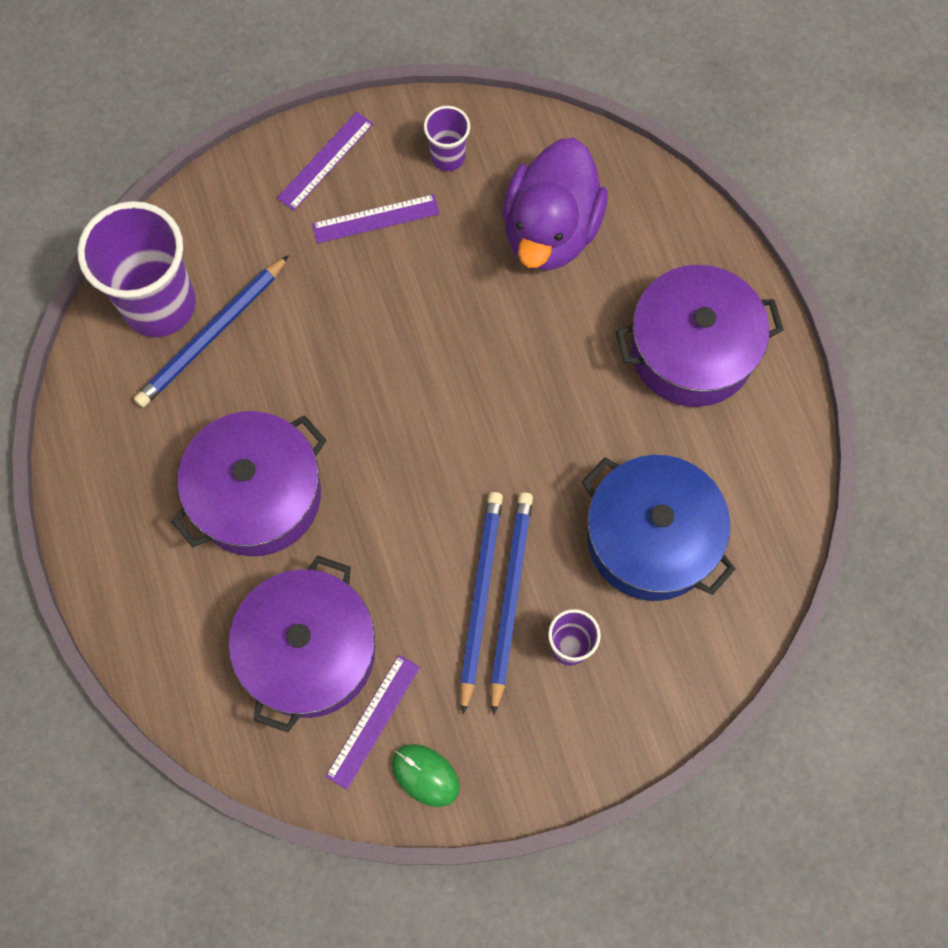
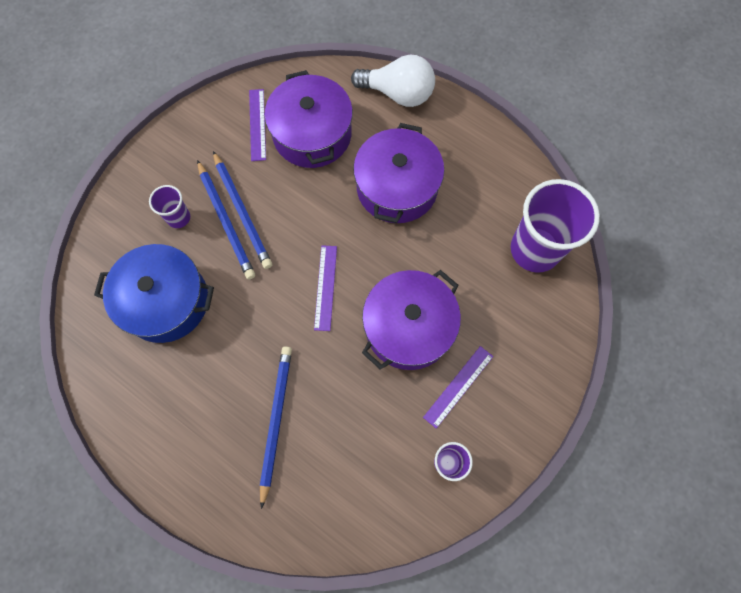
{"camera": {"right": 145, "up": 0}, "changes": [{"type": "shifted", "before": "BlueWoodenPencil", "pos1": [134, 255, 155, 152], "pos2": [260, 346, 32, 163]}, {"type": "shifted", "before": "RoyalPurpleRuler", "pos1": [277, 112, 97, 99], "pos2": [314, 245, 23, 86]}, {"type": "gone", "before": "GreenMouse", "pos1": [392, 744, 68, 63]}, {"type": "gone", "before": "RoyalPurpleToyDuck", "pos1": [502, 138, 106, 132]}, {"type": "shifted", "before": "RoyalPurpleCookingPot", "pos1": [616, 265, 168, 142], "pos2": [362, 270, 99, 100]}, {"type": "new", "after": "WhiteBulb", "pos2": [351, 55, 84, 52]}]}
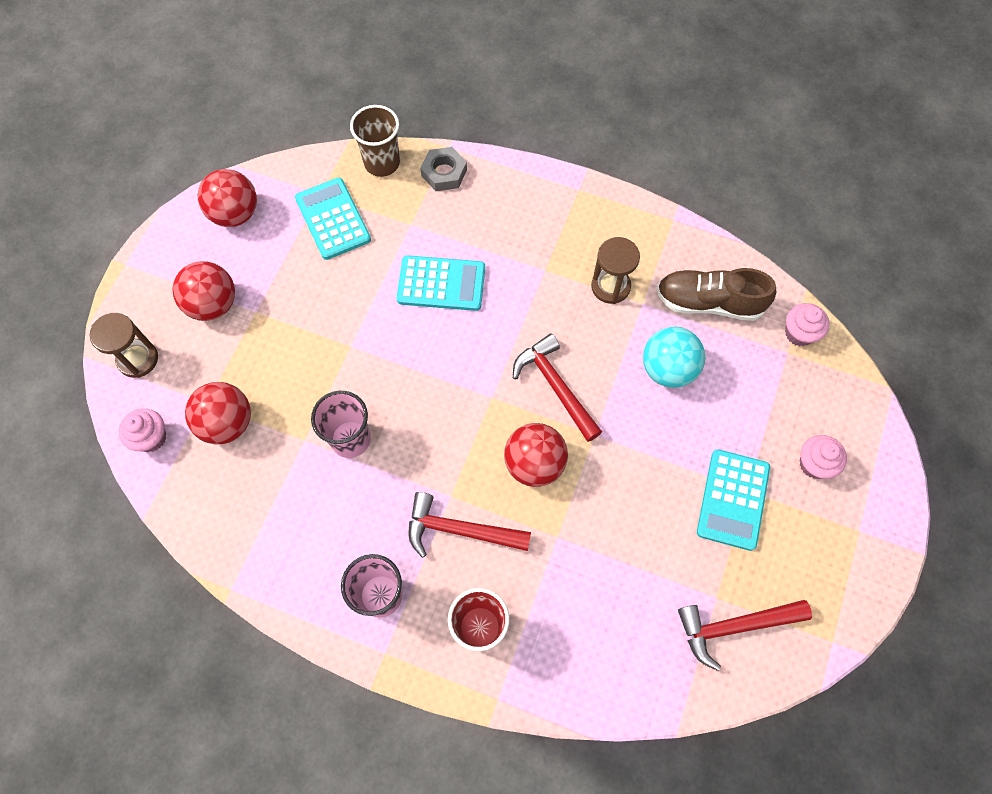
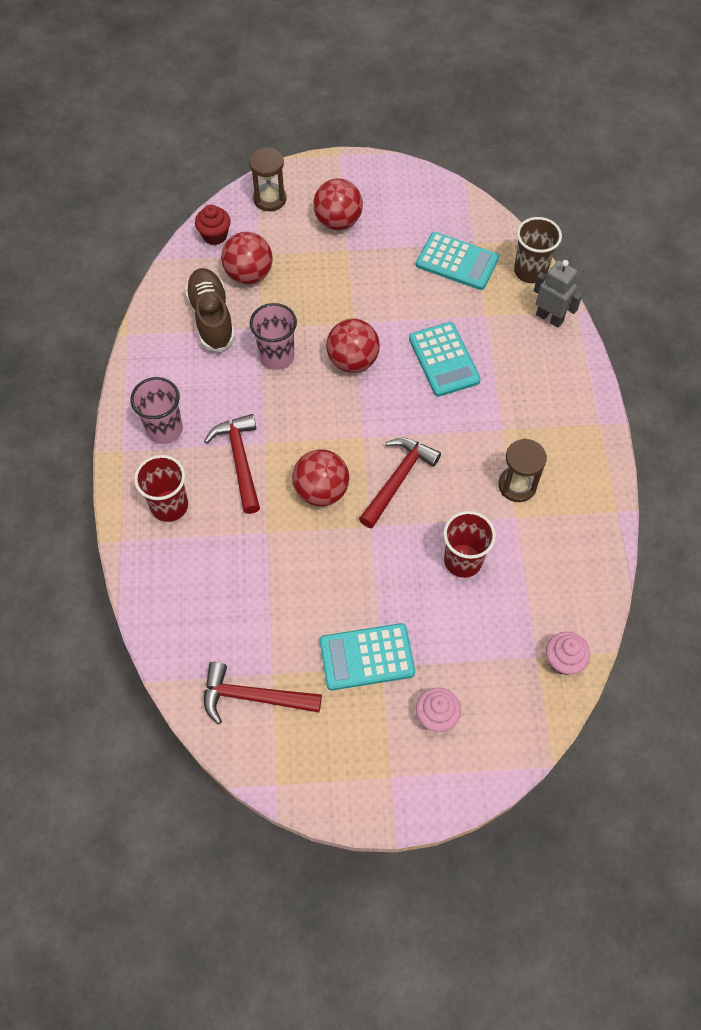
{"camera": {"right": 65, "up": -5}, "changes": [{"type": "repainted", "before": "RosyCupcake", "after": "CrimsonCupcake", "pos1": [119, 408, 47, 44], "pos2": [195, 205, 36, 40]}, {"type": "shifted", "before": "CrimsonBall", "pos1": [198, 169, 59, 58], "pos2": [326, 319, 54, 54]}, {"type": "rotated", "before": "TurquoiseCalculator", "pos1": [295, 177, 76, 83], "pos2": [416, 232, 83, 58], "turn": 75}, {"type": "swapped", "before": "AshGreyHexNut", "after": "AshGreyRobot", "pos1": [420, 147, 47, 44], "pos2": [534, 260, 48, 68]}, {"type": "swapped", "before": "TurquoiseBall", "after": "CrimsonBeaker", "pos1": [643, 327, 62, 61], "pos2": [443, 511, 53, 67]}, {"type": "shifted", "before": "RussetShoe", "pos1": [657, 268, 119, 53], "pos2": [185, 268, 50, 84]}, {"type": "rotated", "before": "CrimsonCarpenter'sHammer", "pos1": [678, 600, 134, 71], "pos2": [204, 662, 118, 62], "turn": -45}]}
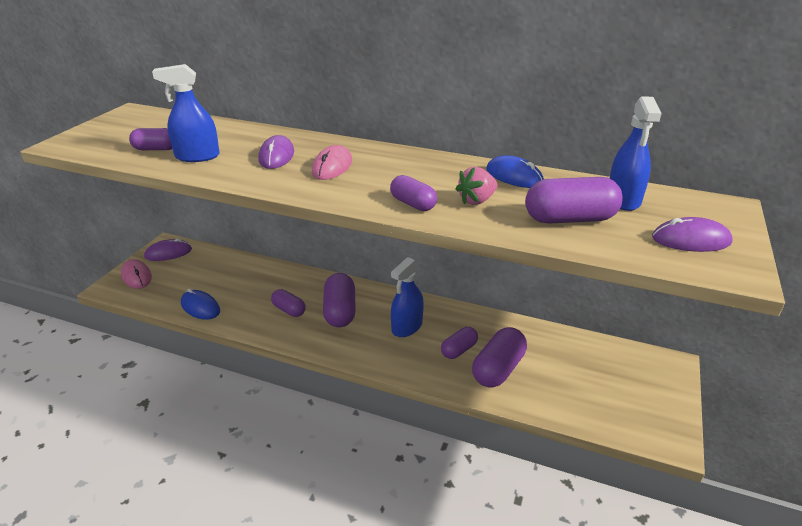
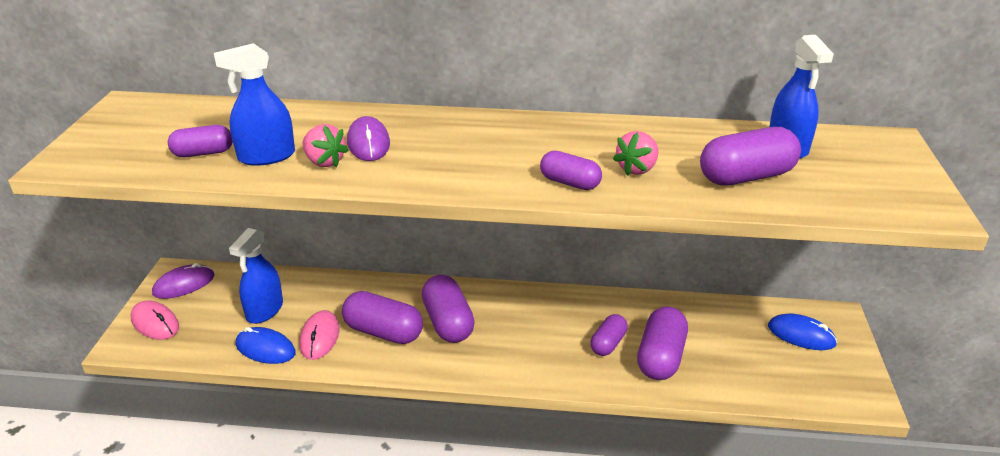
{"camera": {"right": -15, "up": 0}, "changes": [{"type": "scaled", "before": "RoyalPurpleCapsule", "pos1": [271, 289, 35, 28], "pos2": [342, 291, 81, 53], "scale": 1.64}, {"type": "shifted", "before": "RosyMouse", "pos1": [312, 145, 40, 35], "pos2": [300, 310, 40, 50]}, {"type": "shifted", "before": "BlueSprayBottle", "pos1": [391, 257, 33, 80], "pos2": [229, 228, 54, 96]}, {"type": "shifted", "before": "BlueMouse", "pos1": [486, 155, 58, 33], "pos2": [768, 313, 70, 37]}, {"type": "gone", "before": "RoyalPurpleMouse", "pos1": [652, 217, 81, 35]}, {"type": "new", "after": "RosyBerry", "pos2": [302, 124, 47, 43]}]}
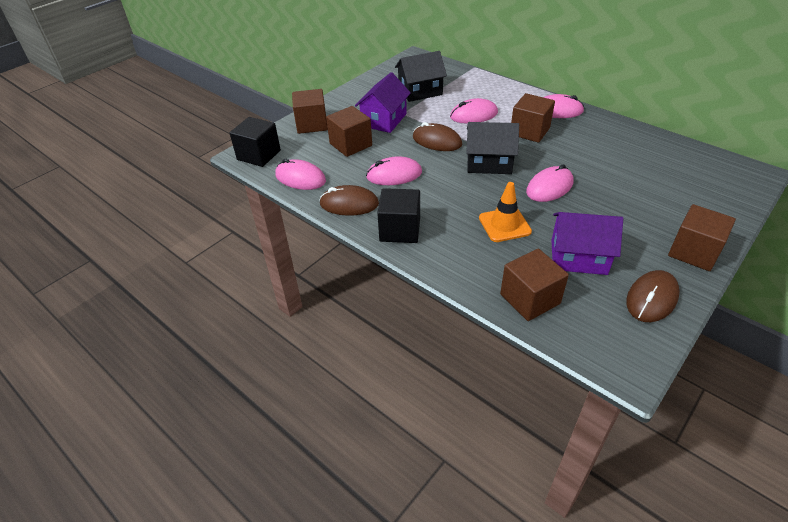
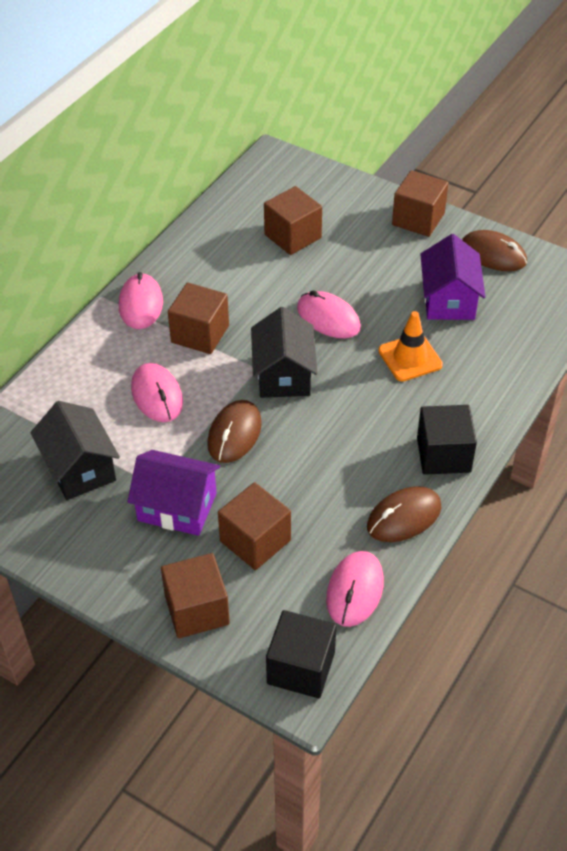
{"camera": {"right": -100, "up": 5}, "changes": [{"type": "rotated", "before": "RussetMouse", "pos1": [319, 185, 60, 31], "pos2": [367, 486, 74, 56], "turn": 60}, {"type": "gone", "before": "RosyMouse", "pos1": [366, 157, 56, 28]}, {"type": "shifted", "before": "RussetSolidCube", "pos1": [500, 248, 69, 73], "pos2": [264, 186, 58, 69]}]}
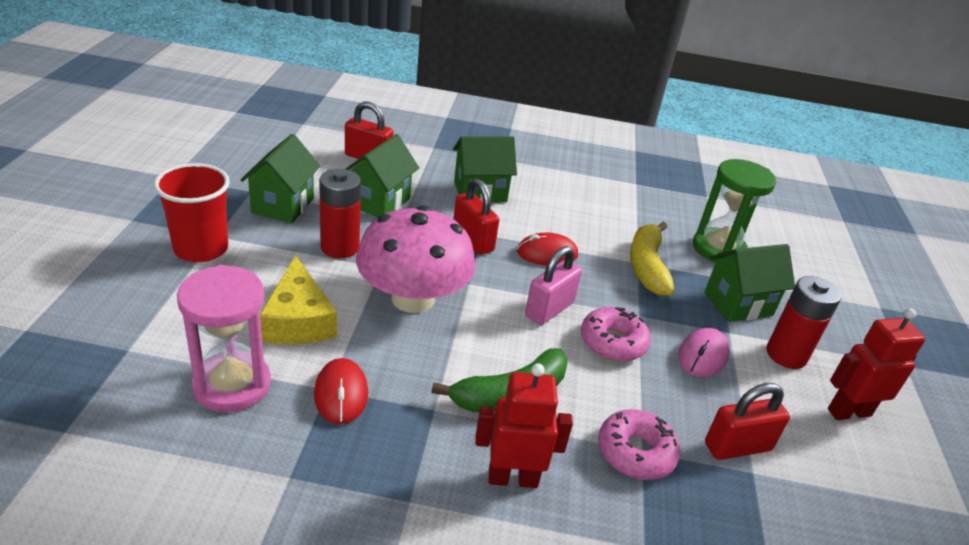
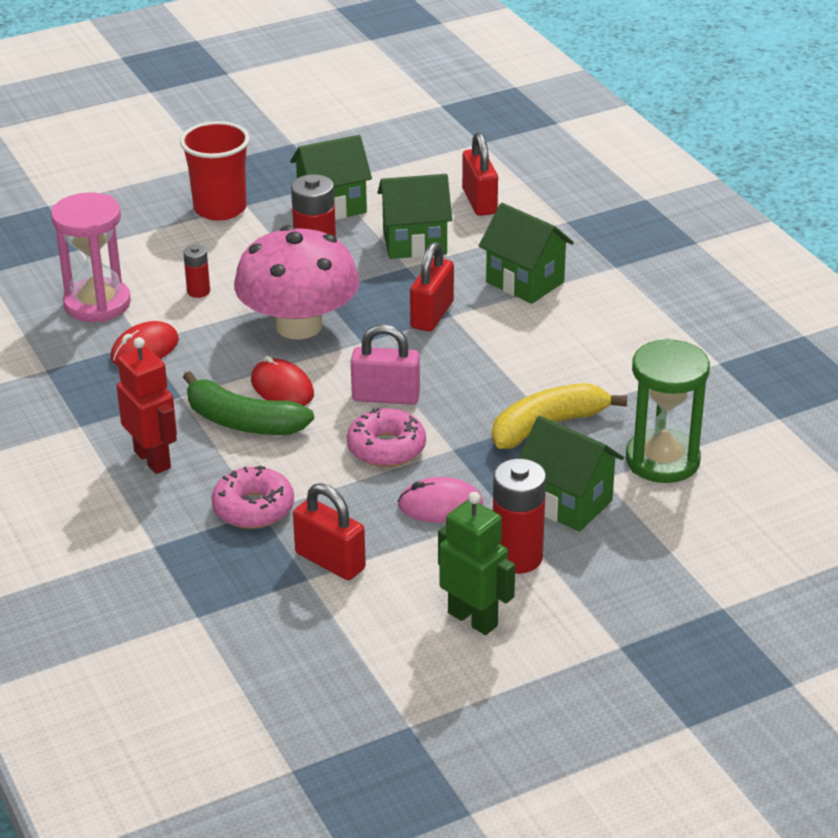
{"camera": {"right": 60, "up": 0}, "changes": [{"type": "swapped", "before": "YellowCheese", "after": "CrimsonPowerCell", "pos1": [260, 255, 77, 89], "pos2": [183, 245, 27, 53]}, {"type": "shifted", "before": "CrimsonMouse", "pos1": [517, 233, 61, 32], "pos2": [251, 356, 63, 50]}, {"type": "repainted", "before": "CrimsonRobot", "after": "GreenRobot", "pos1": [828, 308, 97, 112], "pos2": [438, 492, 77, 143]}]}
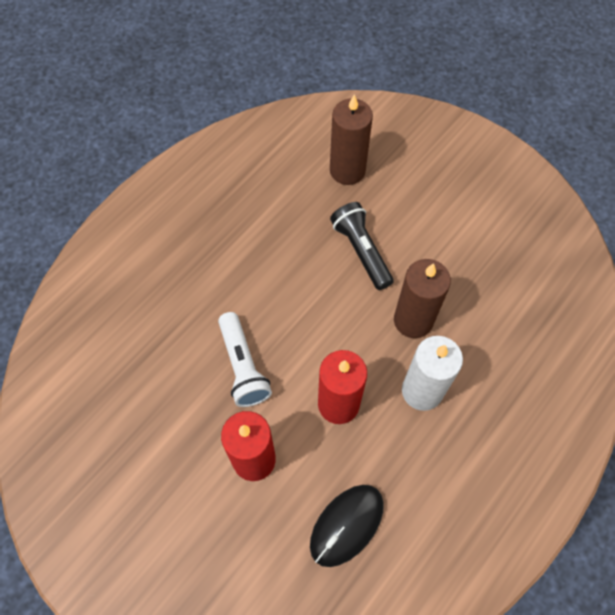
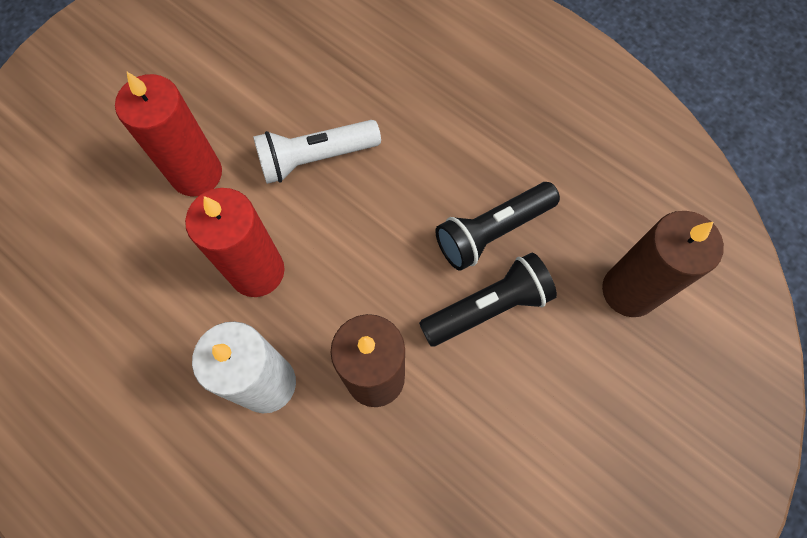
{"camera": {"right": 90, "up": 5}, "changes": [{"type": "gone", "before": "EbonyMouse", "pos1": [310, 485, 74, 82]}, {"type": "new", "after": "EbonyPocketTorch", "pos2": [435, 182, 125, 89]}]}
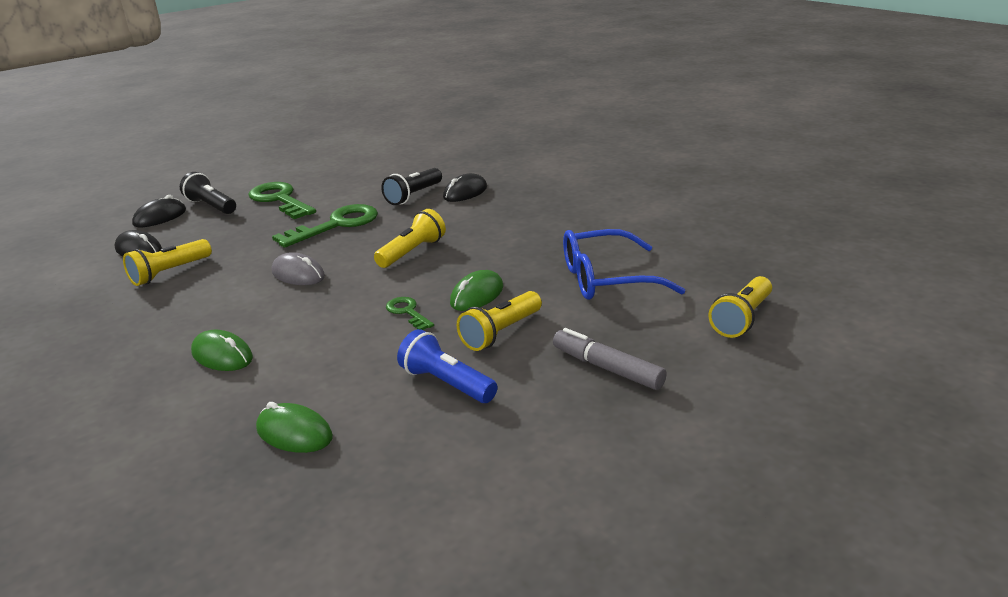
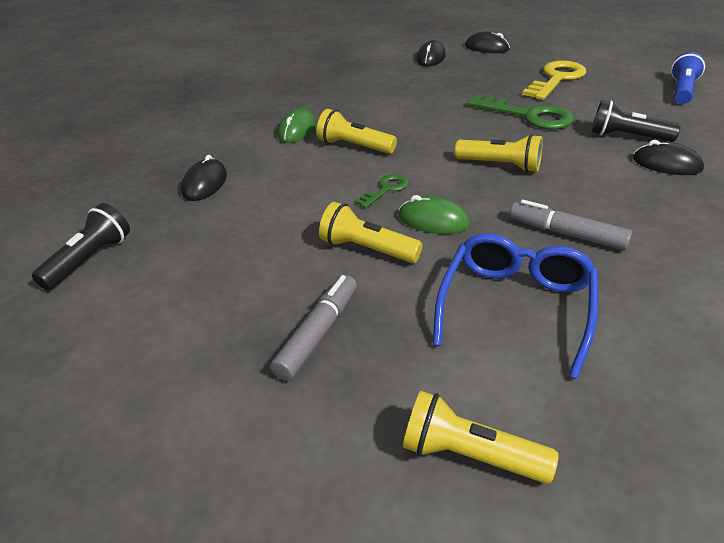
{"camera": {"right": 75, "up": 10}, "changes": [{"type": "shifted", "before": "YellowPocketTorch", "pos1": [123, 239, 89, 47], "pos2": [317, 109, 80, 45]}, {"type": "shifted", "before": "EbonyPocketTorch", "pos1": [180, 172, 56, 42], "pos2": [32, 203, 98, 87]}, {"type": "repainted", "before": "GreenLatchkey", "after": "YellowLatchkey", "pos1": [248, 182, 68, 37], "pos2": [522, 60, 65, 40]}, {"type": "repainted", "before": "GreenMouse", "after": "EbonyMouse", "pos1": [256, 402, 77, 51], "pos2": [181, 155, 46, 46]}, {"type": "gone", "before": "AshGreyMouse", "pos1": [272, 252, 53, 33]}, {"type": "shifted", "before": "BluePocketTorch", "pos1": [397, 329, 101, 74], "pos2": [671, 52, 34, 52]}, {"type": "rotated", "before": "BlueEyeglasses", "pos1": [563, 229, 122, 71], "pos2": [433, 233, 165, 146], "turn": 45}, {"type": "new", "after": "AshGreyMarker", "pos2": [510, 200, 123, 50]}]}
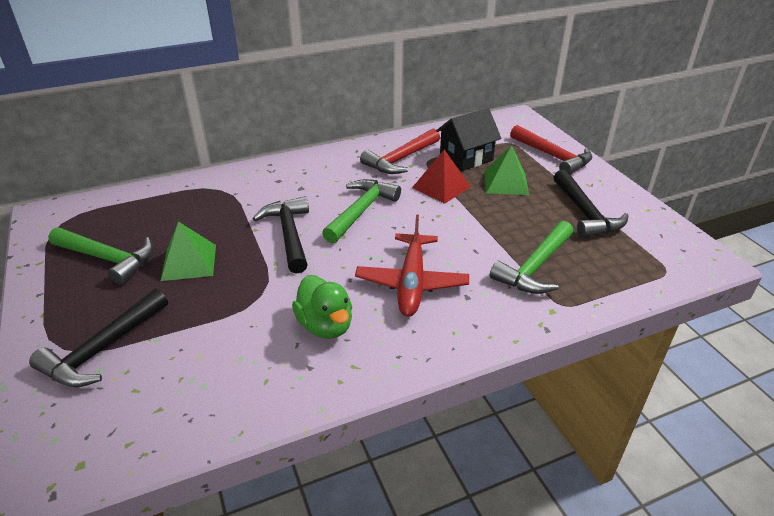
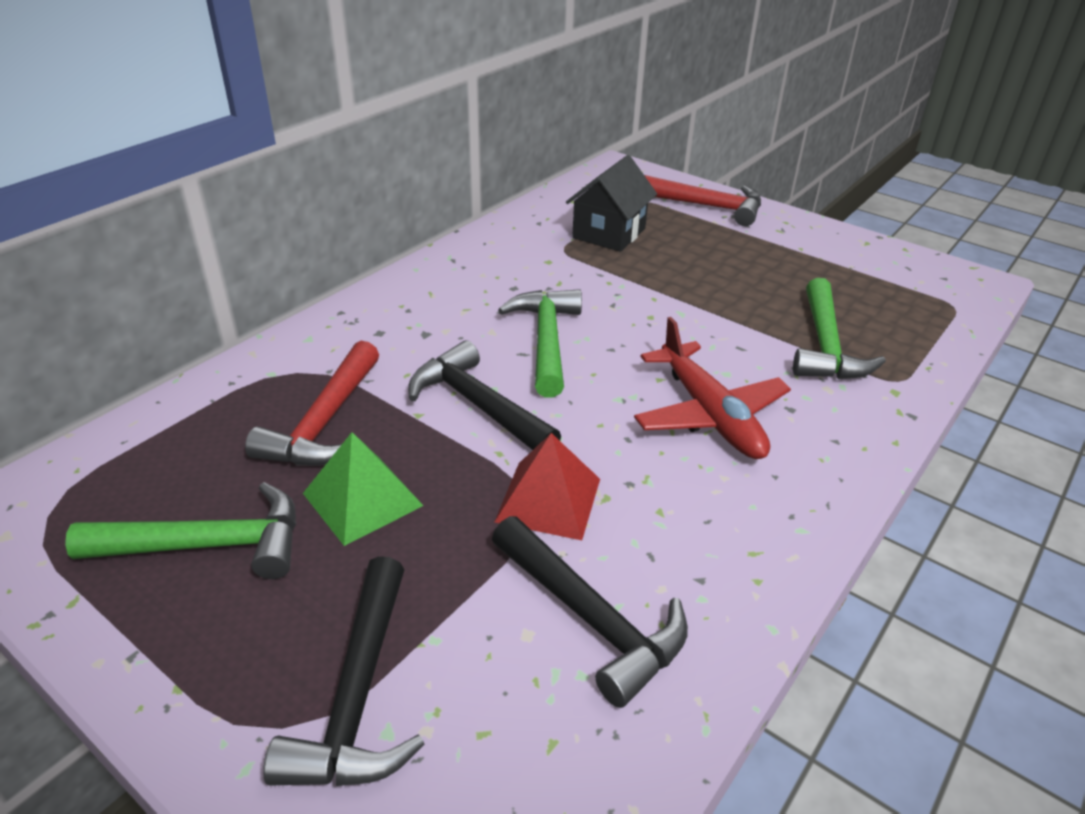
{"camera": {"right": -30, "up": 0}, "changes": [{"type": "gone", "before": "GreenToyDuck", "pos1": [292, 275, 60, 64]}, {"type": "shifted", "before": "CrimsonCarpenter'sHammer", "pos1": [360, 128, 80, 46], "pos2": [245, 341, 134, 125]}, {"type": "shifted", "before": "CrimsonSolidPyramid", "pos1": [412, 150, 59, 54], "pos2": [495, 433, 105, 107]}, {"type": "gone", "before": "GreenSolidPyramid", "pos1": [484, 145, 45, 50]}, {"type": "shifted", "before": "EbonyCarpenter'sHammer", "pos1": [553, 169, 75, 69], "pos2": [492, 516, 196, 192]}]}
